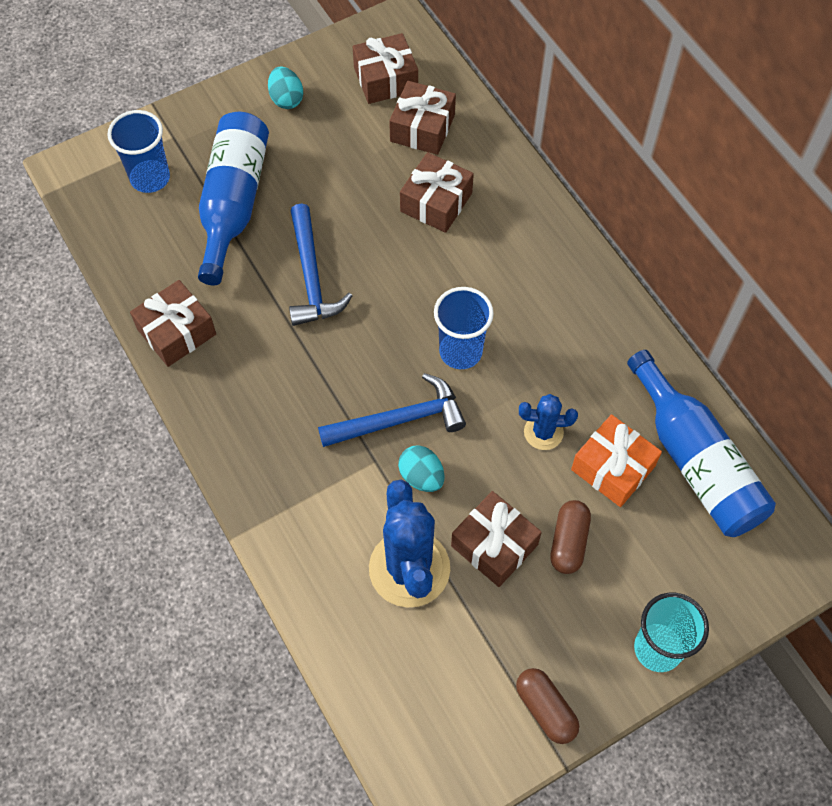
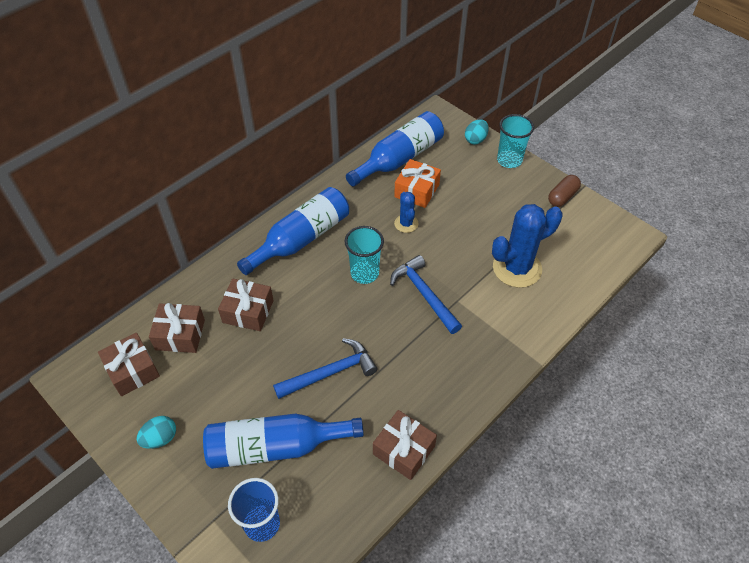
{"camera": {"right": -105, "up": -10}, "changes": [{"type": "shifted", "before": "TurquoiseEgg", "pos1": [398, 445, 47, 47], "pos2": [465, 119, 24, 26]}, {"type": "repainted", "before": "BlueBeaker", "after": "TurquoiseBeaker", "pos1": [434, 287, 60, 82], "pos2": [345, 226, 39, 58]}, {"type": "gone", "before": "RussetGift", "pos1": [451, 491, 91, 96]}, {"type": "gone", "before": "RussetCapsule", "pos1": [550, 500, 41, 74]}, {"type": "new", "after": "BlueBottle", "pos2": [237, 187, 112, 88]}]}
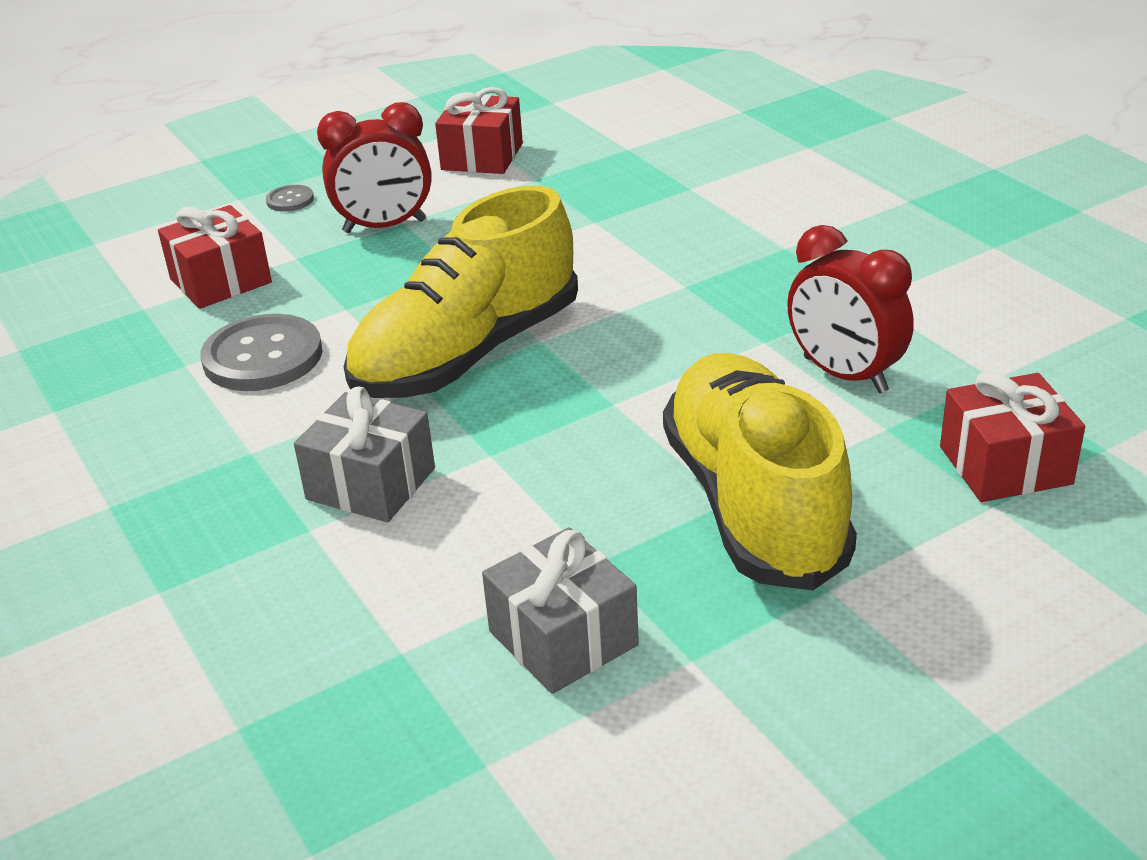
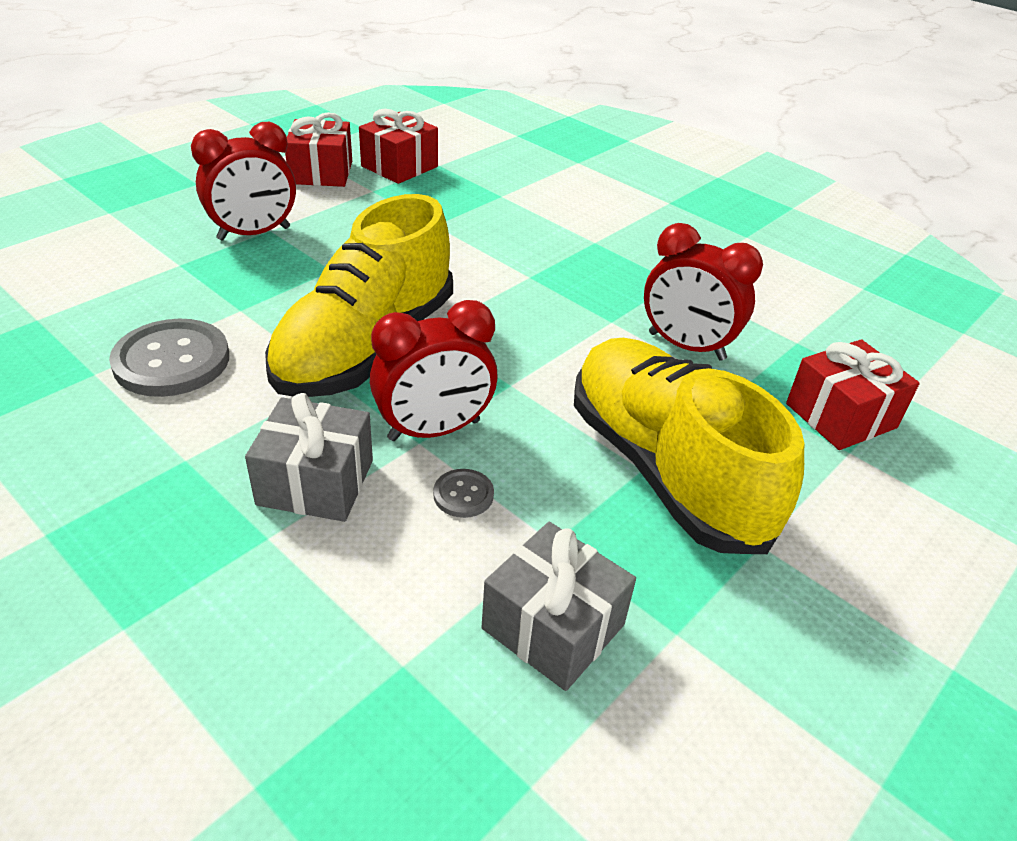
{"camera": {"right": -20, "up": 5}, "changes": [{"type": "shifted", "before": "CrimsonGift", "pos1": [158, 205, 114, 104], "pos2": [359, 109, 79, 75]}, {"type": "shifted", "before": "AshGreyShirtButton", "pos1": [266, 185, 48, 27], "pos2": [433, 469, 61, 49]}, {"type": "new", "after": "CrimsonBedsideClock", "pos2": [370, 300, 127, 141]}]}
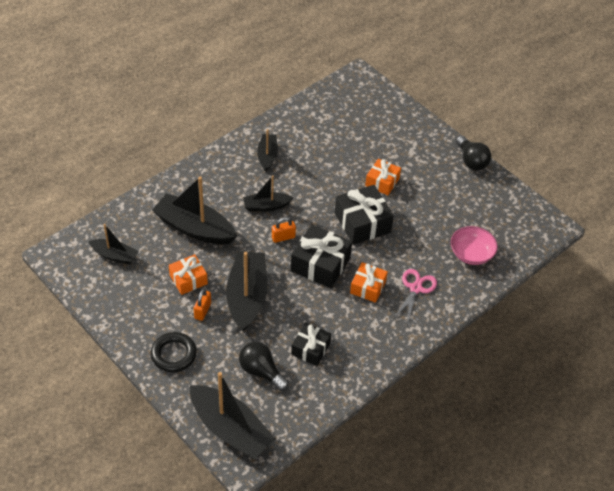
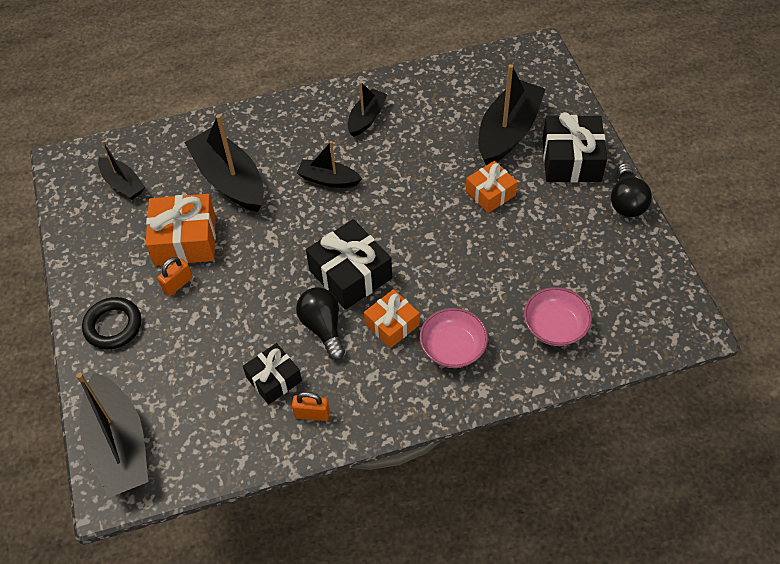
{"camera": {"right": 30, "up": 5}, "changes": [{"type": "scaled", "before": "OrangeColouredGift", "pos1": [169, 254, 39, 41], "pos2": [145, 194, 71, 72], "scale": 1.6}, {"type": "shifted", "before": "EbonyToyBoat", "pos1": [226, 251, 42, 81], "pos2": [478, 64, 67, 101]}, {"type": "shifted", "before": "EbonyBulb", "pos1": [239, 342, 50, 49], "pos2": [296, 287, 49, 73]}, {"type": "shifted", "before": "OrangeColouredSmallLock", "pos1": [272, 217, 24, 26], "pos2": [292, 392, 38, 29]}, {"type": "shifted", "before": "EbonyGift", "pos1": [335, 185, 59, 60], "pos2": [542, 112, 65, 70]}, {"type": "swapped", "before": "RosyScissors", "after": "RosyBowl", "pos1": [394, 269, 43, 55], "pos2": [420, 308, 68, 60]}]}
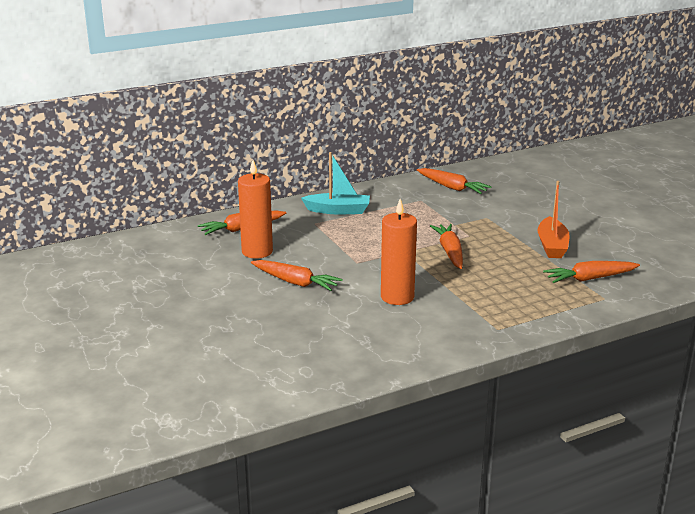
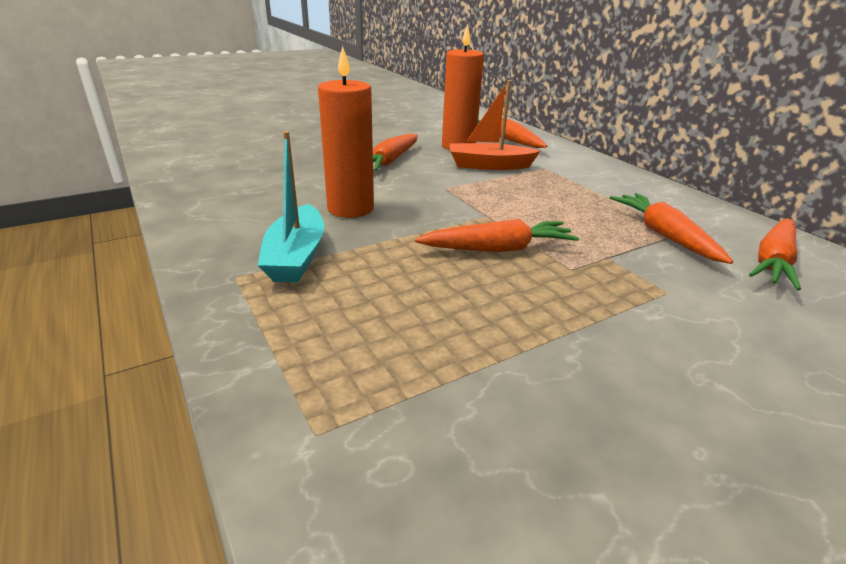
{"camera": {"right": 85, "up": 5}, "changes": [{"type": "shifted", "before": "TurquoiseToyBoat", "pos1": [301, 152, 69, 62], "pos2": [258, 131, 66, 152]}, {"type": "shifted", "before": "OrangeColouredToyBoat", "pos1": [538, 181, 32, 77], "pos2": [450, 80, 90, 90]}, {"type": "shifted", "before": "OrangeColouredCarrot", "pos1": [543, 261, 97, 22], "pos2": [609, 193, 124, 71]}]}
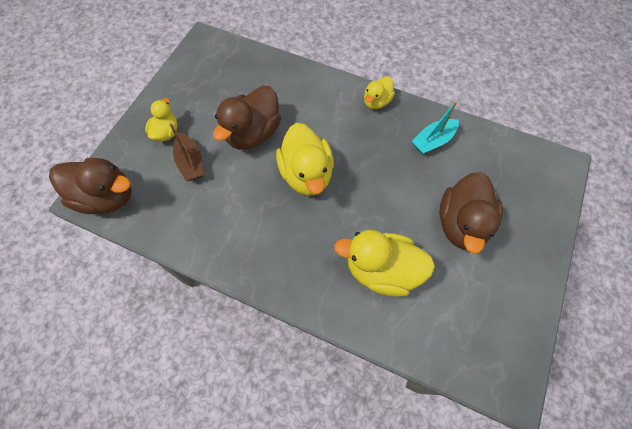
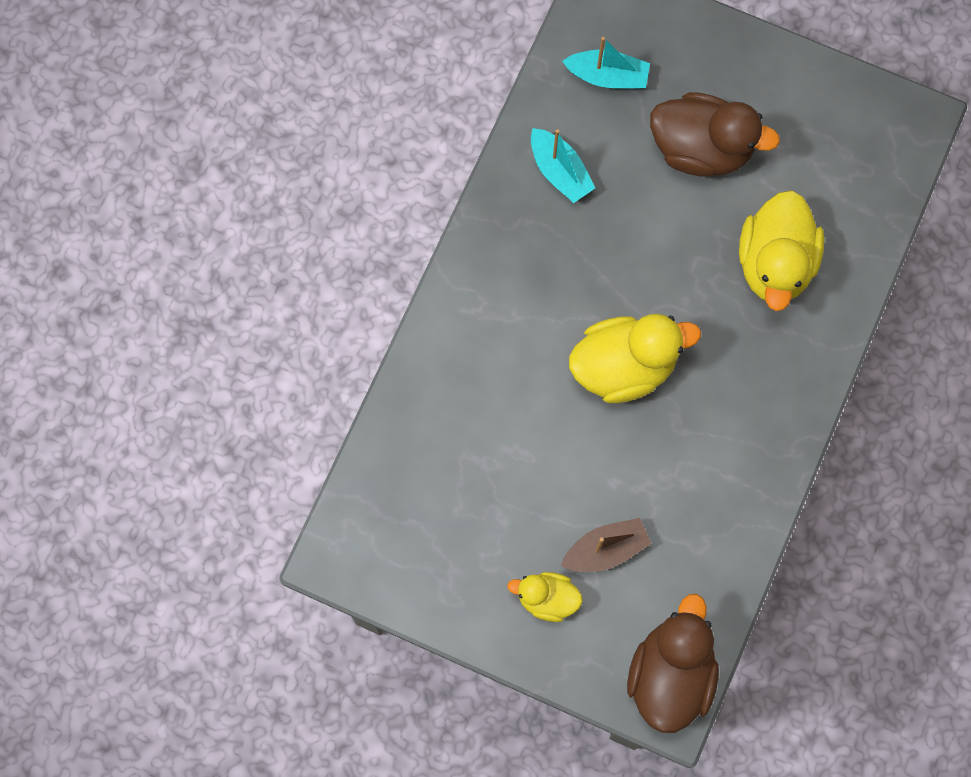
{"camera": {"right": -90, "up": 10}, "changes": [{"type": "gone", "before": "RussetToyDuck", "pos1": [213, 86, 68, 64]}, {"type": "gone", "before": "YellowToyDuck", "pos1": [364, 76, 31, 33]}, {"type": "new", "after": "TurquoiseToyBoat", "pos2": [562, 37, 88, 52]}]}
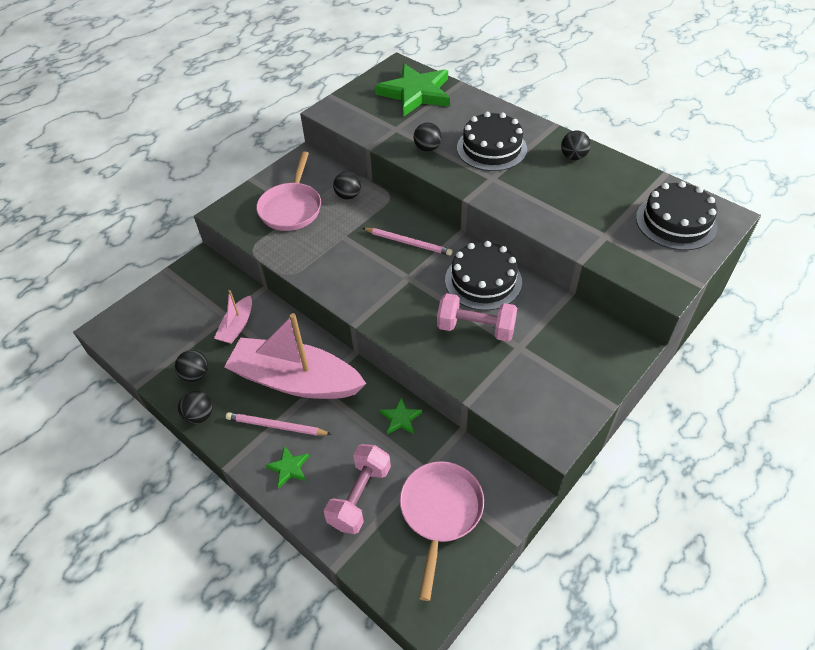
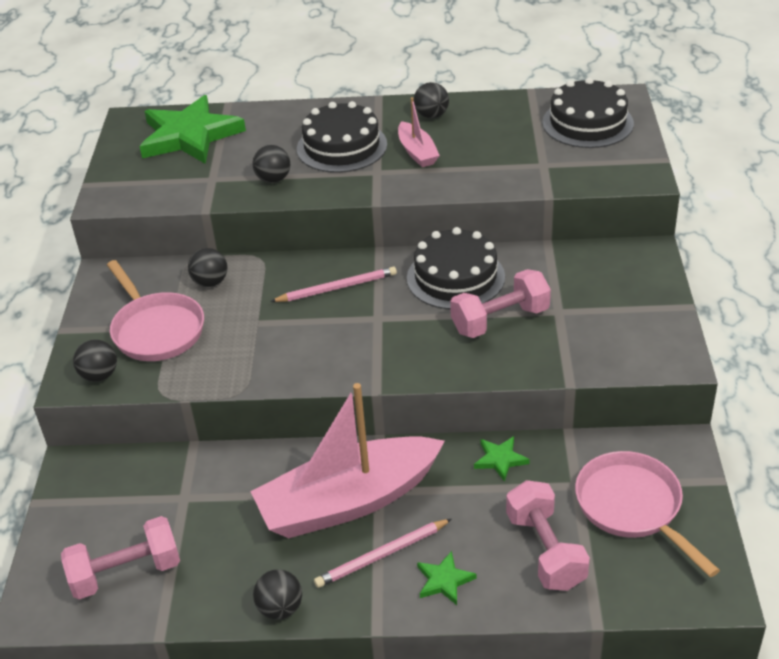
{"camera": {"right": -40, "up": -10}, "changes": [{"type": "shifted", "before": "EbonyBall", "pos1": [175, 350, 33, 32], "pos2": [73, 339, 44, 43]}, {"type": "shifted", "before": "RosyToyBoat", "pos1": [214, 290, 38, 54], "pos2": [398, 97, 42, 70]}, {"type": "new", "after": "RosyDumbbell", "pos2": [61, 516, 119, 83]}]}
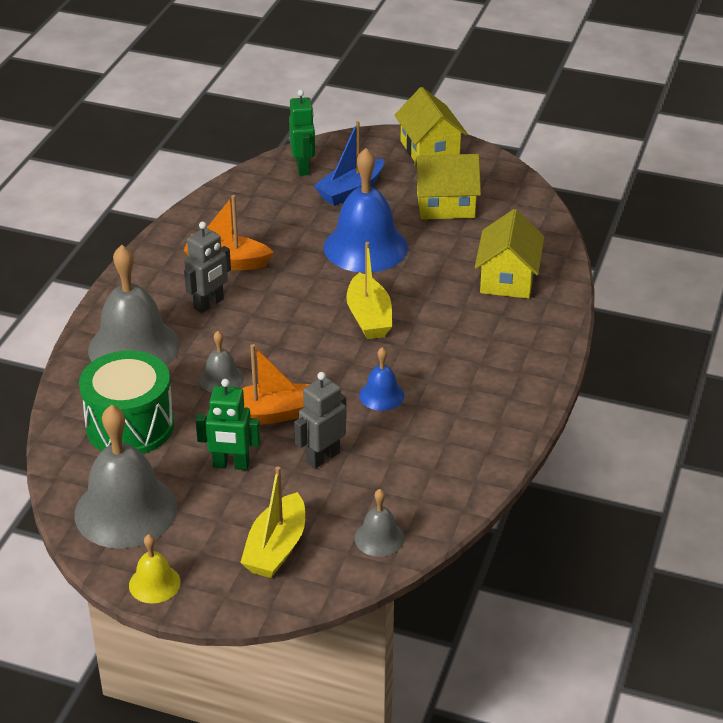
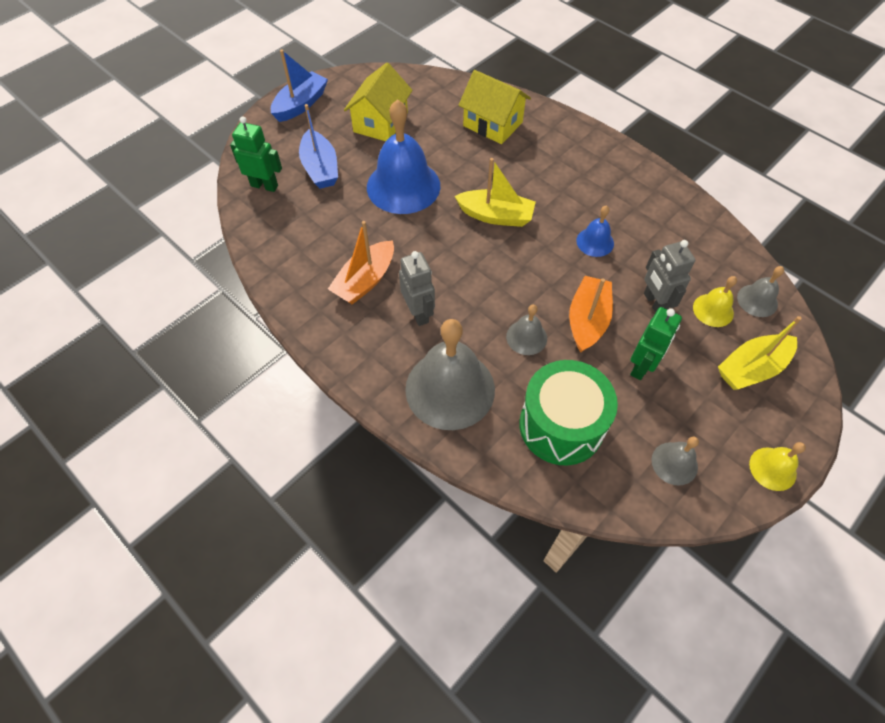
{"camera": {"right": -65, "up": 20}, "changes": [{"type": "scaled", "before": "AshGreyBell", "pos1": [74, 405, 103, 144], "pos2": [651, 436, 48, 50], "scale": 0.48}, {"type": "rotated", "before": "YellowToyBoat", "pos1": [240, 467, 65, 111], "pos2": [718, 316, 83, 74], "turn": 105}, {"type": "swapped", "before": "YellowHouse", "after": "BlueToyBoat", "pos1": [394, 87, 74, 75], "pos2": [271, 50, 57, 72]}, {"type": "new", "after": "YellowBell", "pos2": [693, 276, 44, 51]}]}
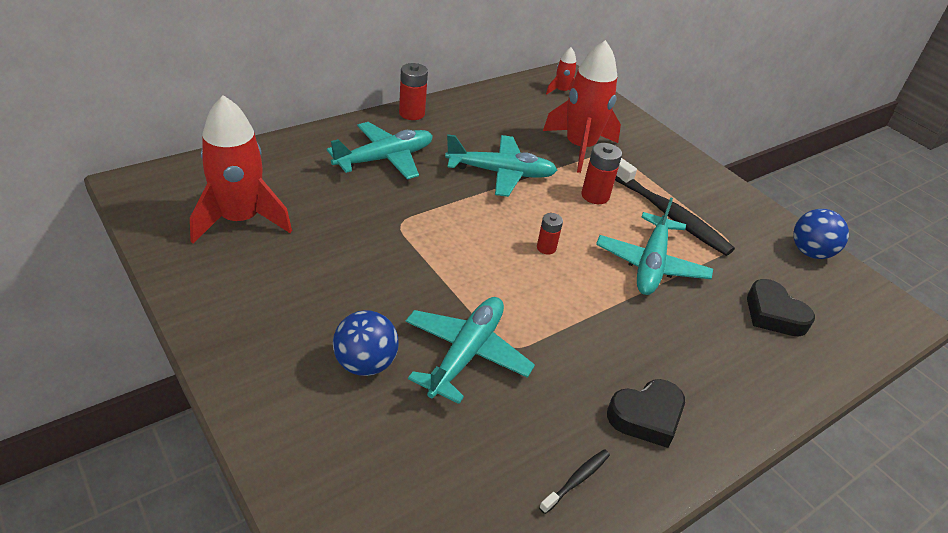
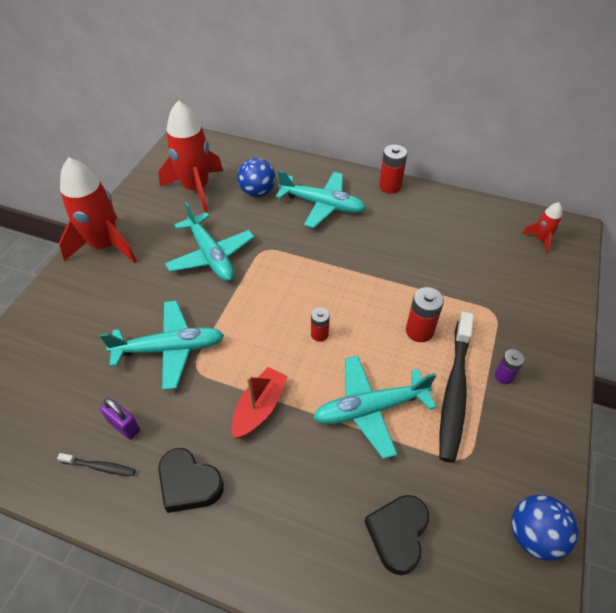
{"camera": {"right": 60, "up": 10}, "changes": [{"type": "shifted", "before": "BlueBall", "pos1": [333, 310, 66, 66], "pos2": [237, 158, 39, 39]}, {"type": "shifted", "before": "TurquoisePlane", "pos1": [445, 134, 112, 63], "pos2": [165, 202, 89, 79]}, {"type": "shifted", "before": "CrimsonSpaceship", "pos1": [543, 40, 78, 133], "pos2": [59, 157, 78, 106]}, {"type": "new", "after": "RoyalPurpleSmallLock", "pos2": [100, 398, 40, 42]}, {"type": "new", "after": "CrimsonToyBoat", "pos2": [232, 367, 56, 71]}, {"type": "new", "after": "RoyalPurplePowerCell", "pos2": [495, 349, 30, 35]}]}
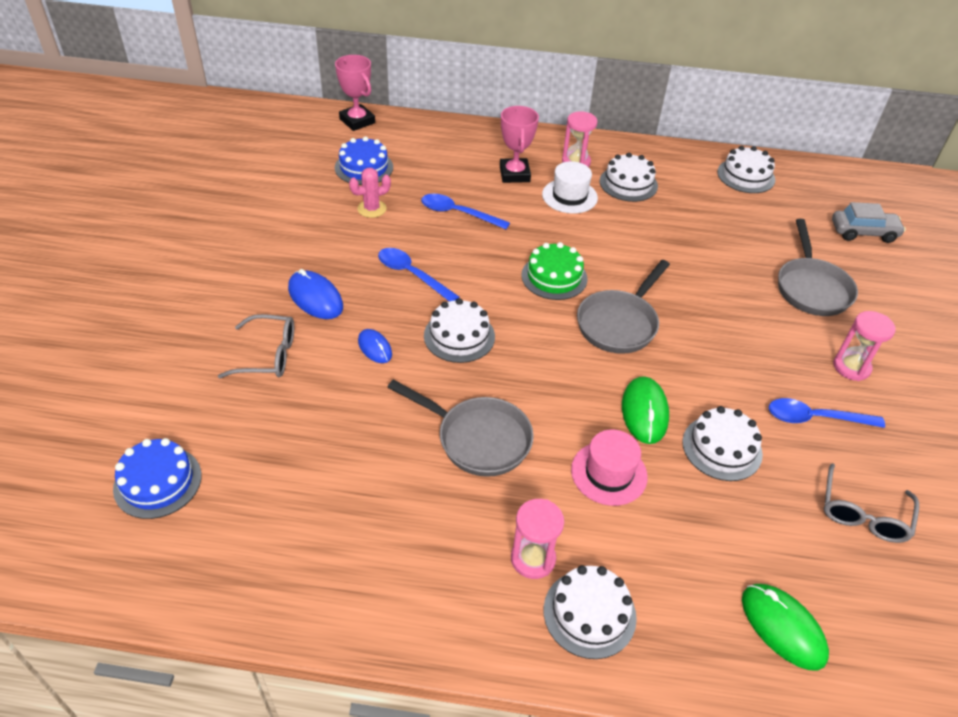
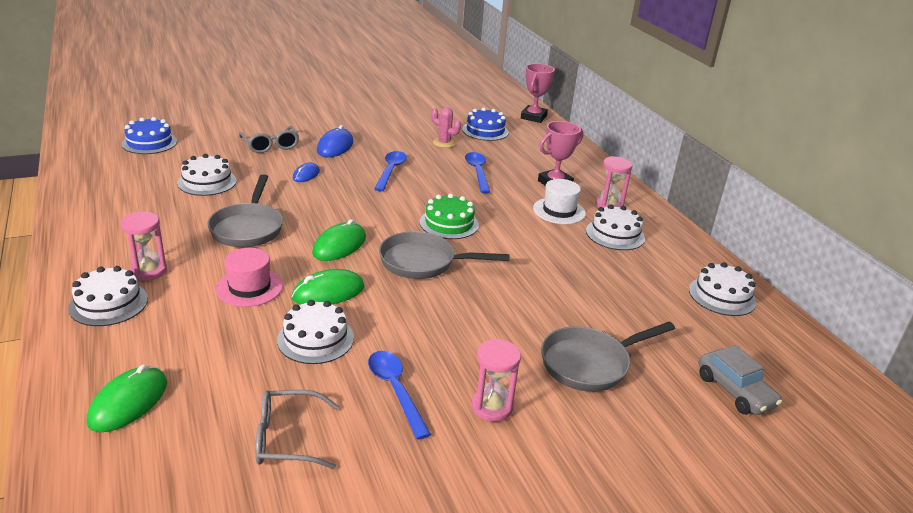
{"camera": {"right": 60, "up": -15}, "changes": [{"type": "shifted", "before": "WhiteCake", "pos1": [424, 298, 71, 65], "pos2": [178, 154, 59, 42]}, {"type": "new", "after": "GreenMouse", "pos2": [312, 219, 54, 42]}]}
